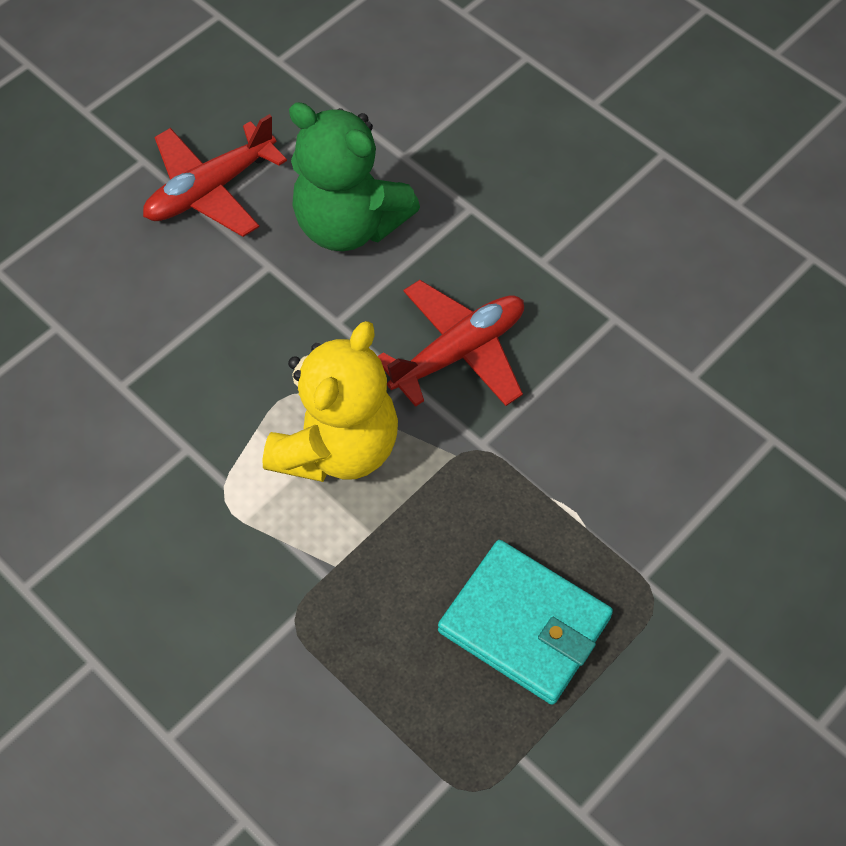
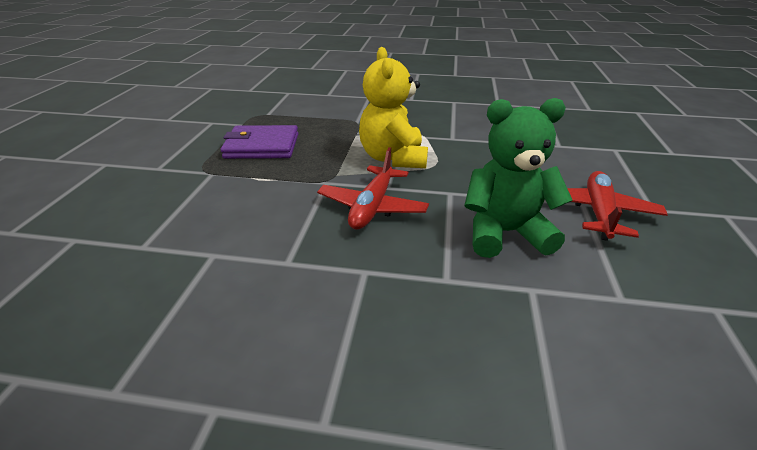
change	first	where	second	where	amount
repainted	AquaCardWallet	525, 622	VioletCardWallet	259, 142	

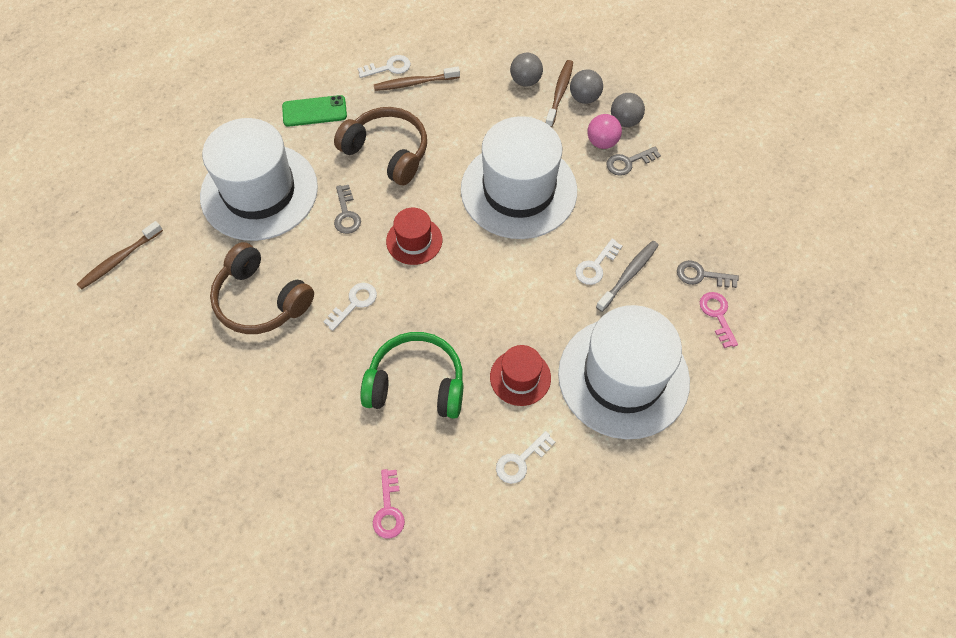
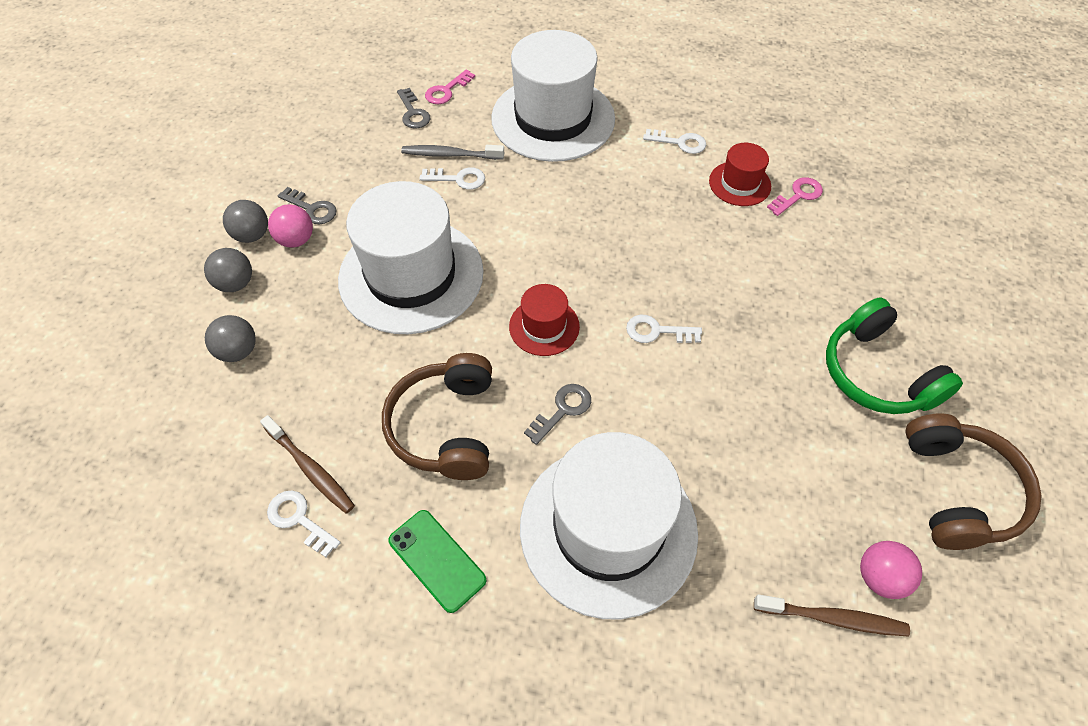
change	first	where	second	where	amount
shifted	RussetOverEarHeadphones	262, 288		974, 481	
shifted	GreenOverEarHeadphones	411, 375		894, 355	
shifted	ScarletHat	520, 375		740, 174	
gone	RussetToothBrush	559, 93			
new			PinkPlayBall	891, 570	

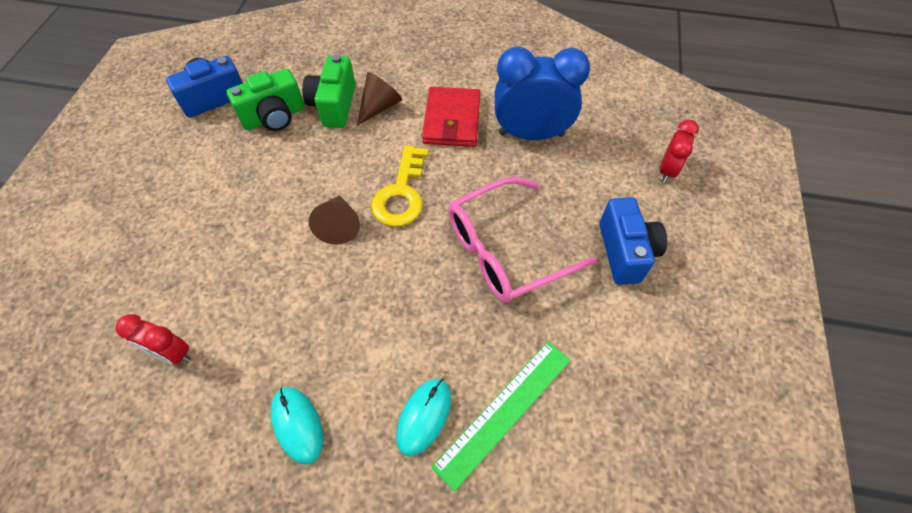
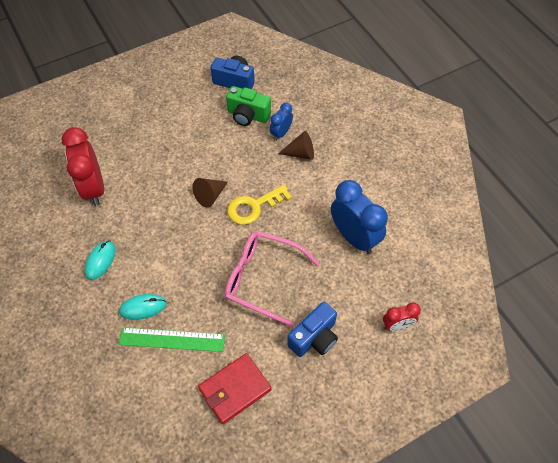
change	first	where	second	where	amount
scaled	ScarletAlarmClock	153, 339		83, 166	x1.88
swapped	GreenCompactCamera	329, 91	BlueAlarmClock	281, 122	
shifted	ScarletCardWallet	451, 117		235, 388	

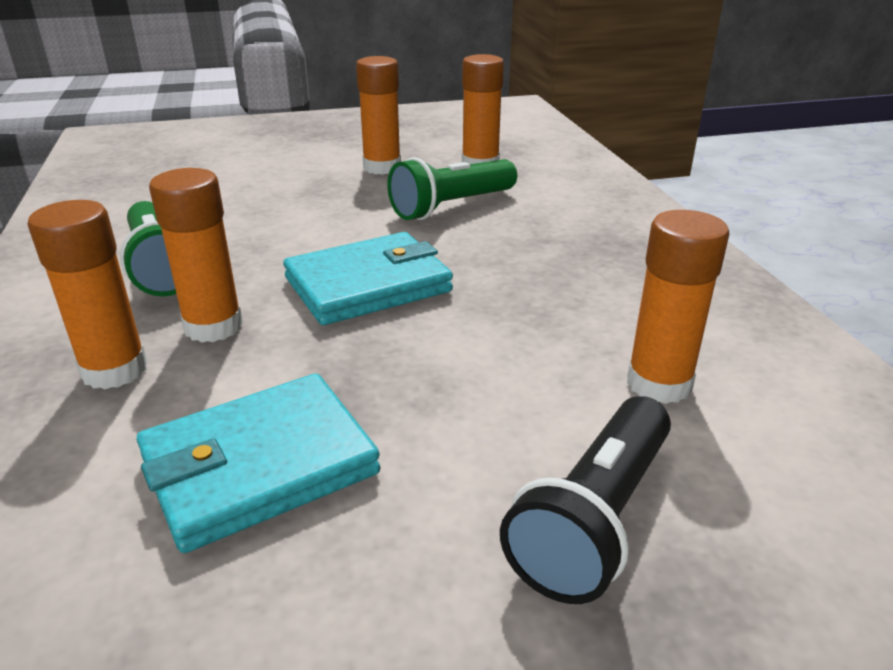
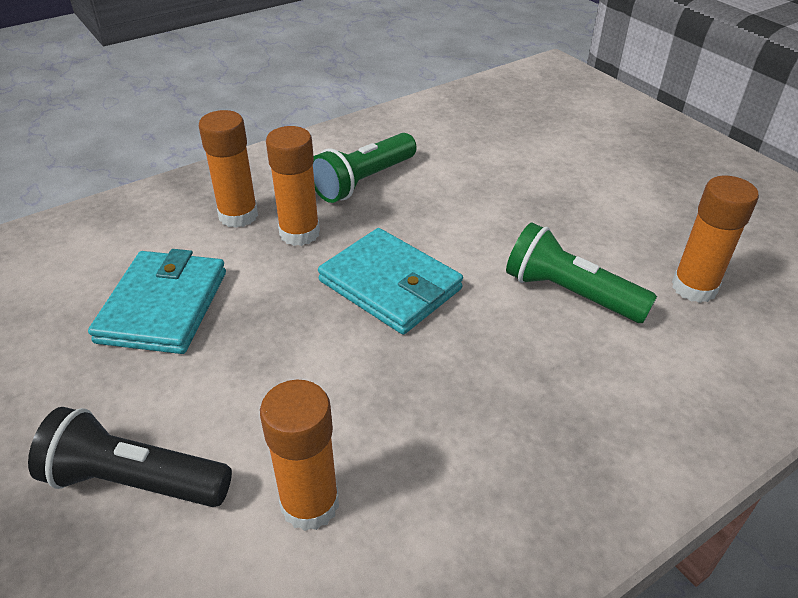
change	first	where	second	where	amount
rotated	AquaCardWallet	258, 463		157, 301	60 degrees clockwise
gone	OrangeColouredGlueStick	378, 115			

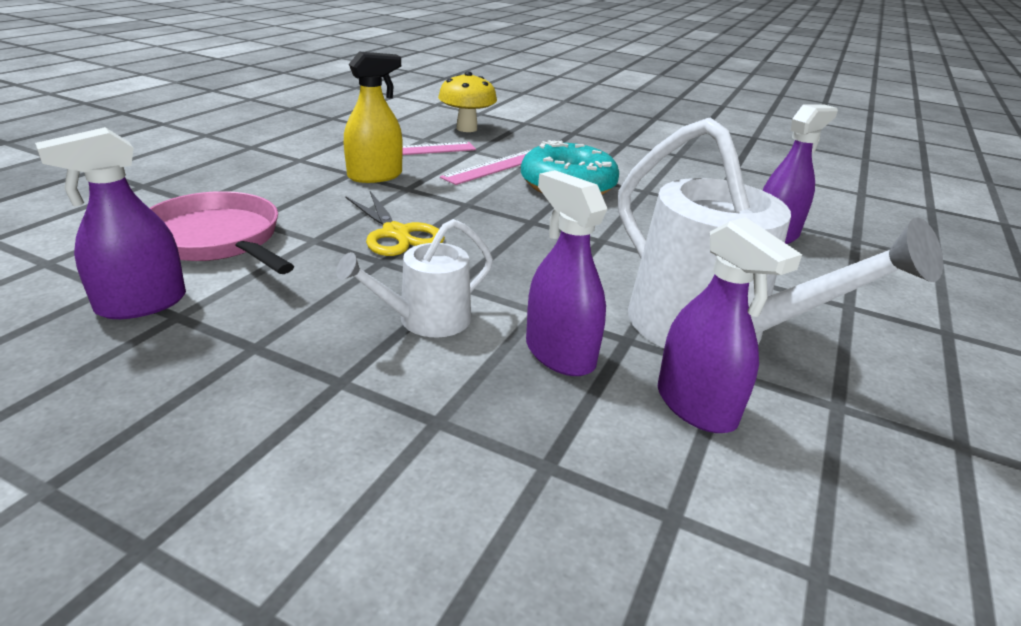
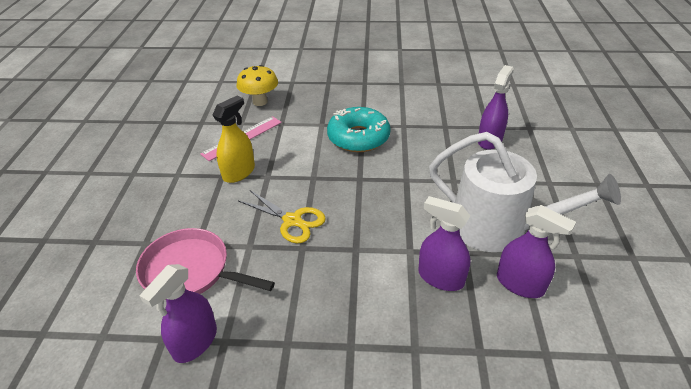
change	first	where	second	where	amount
gone	SnowWhiteWateringPot	414, 278			
gone	PinkRuler	486, 167			

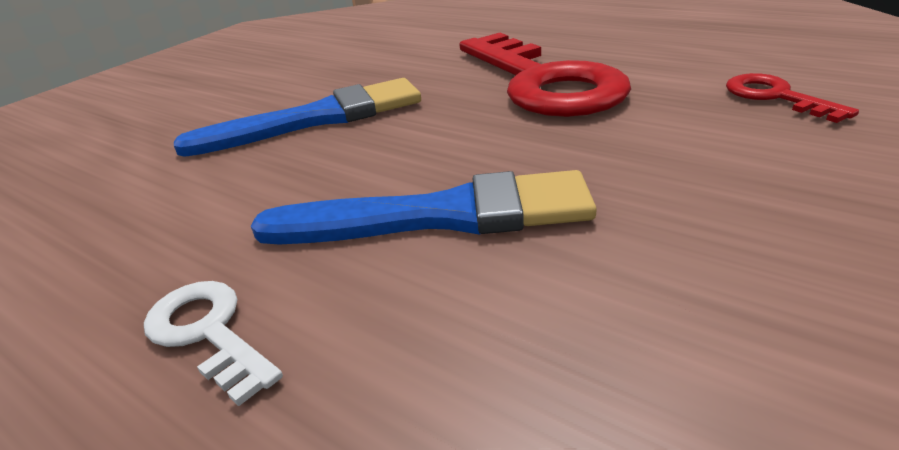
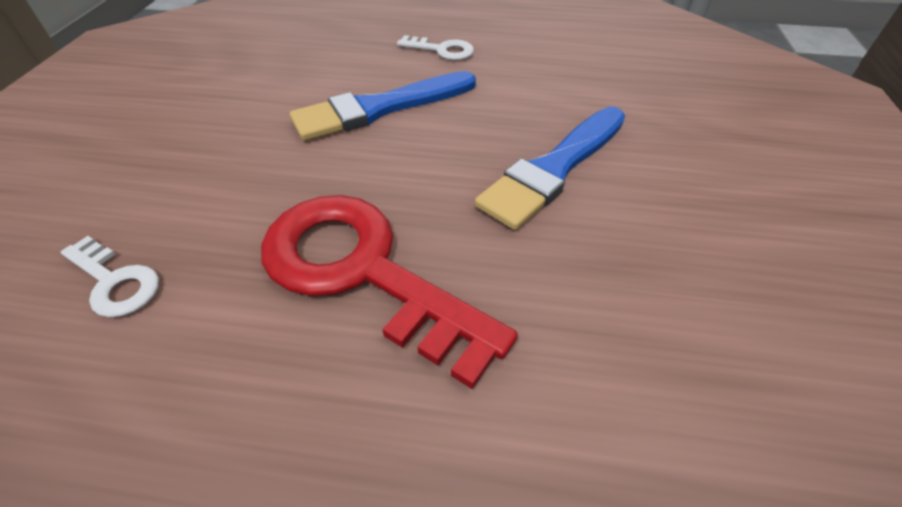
change	first	where	second	where	amount
repainted	ScarletKey	792, 98	SnowWhiteKey	110, 276	

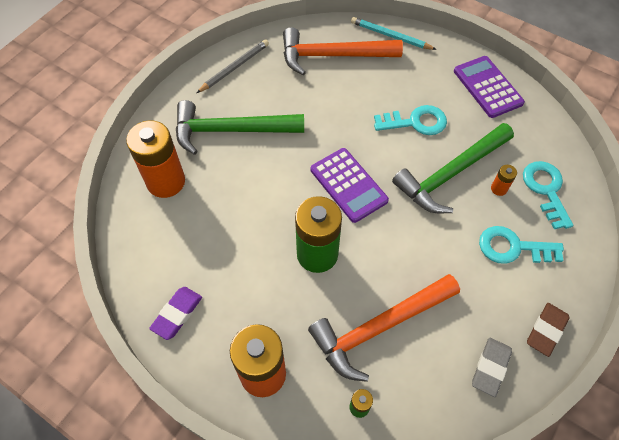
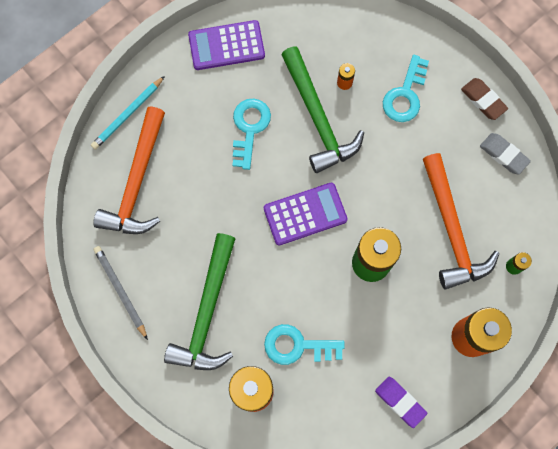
change	first	where	second	where	amount
shifted	AquaKey	548, 195		304, 344	

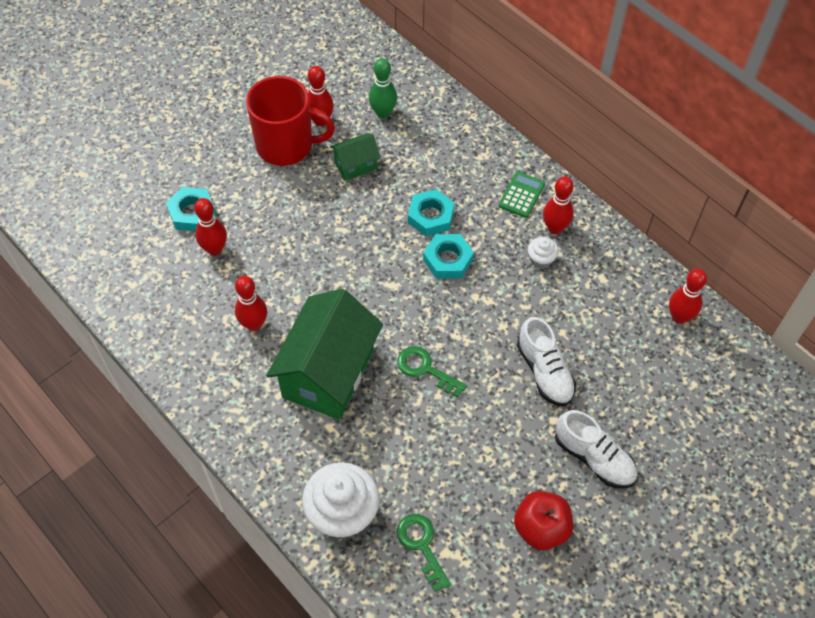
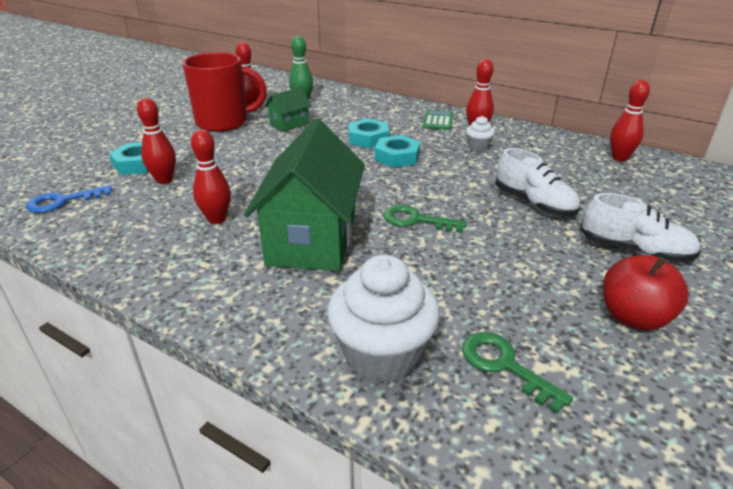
change	first	where	second	where	amount
new			BlueKey	69, 199	

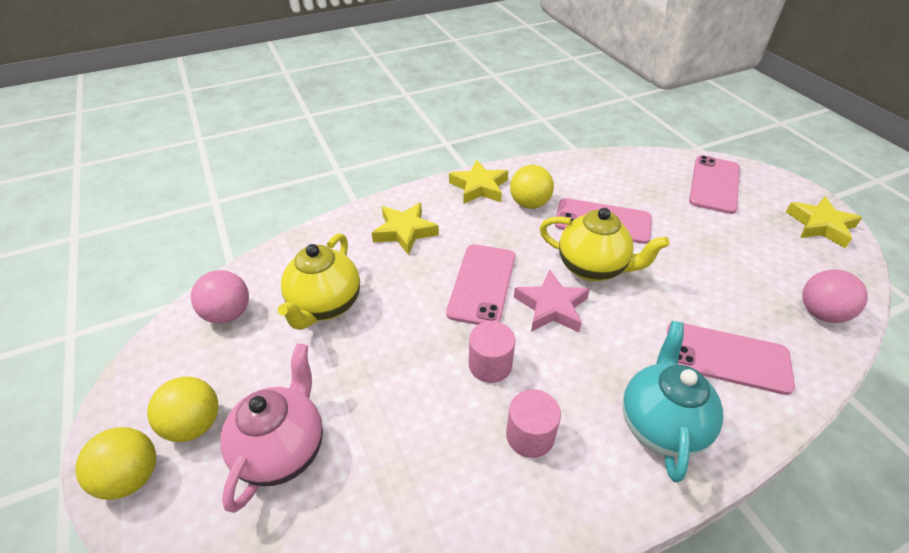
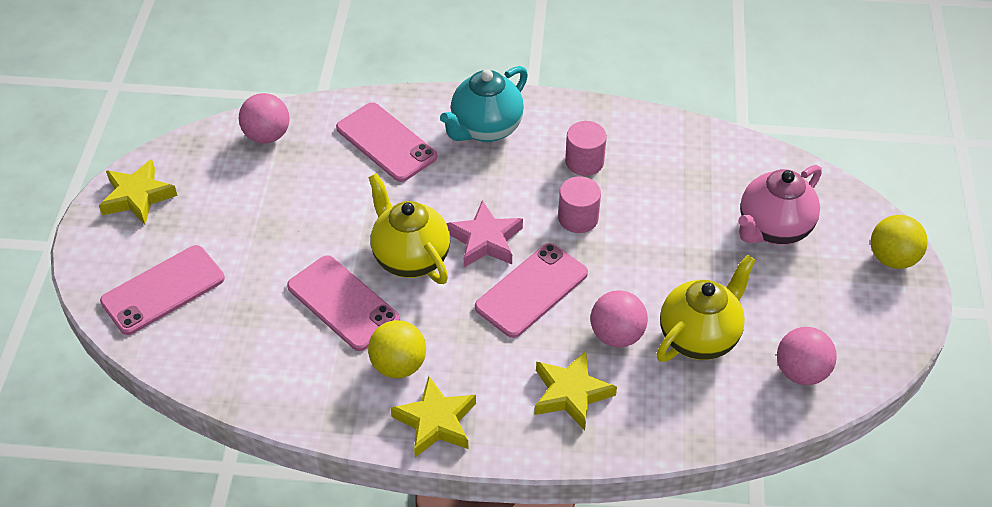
change	first	where	second	where	amount
gone	BrightYellowPlayBall	183, 409			
new			PinkPlayBall	619, 318	

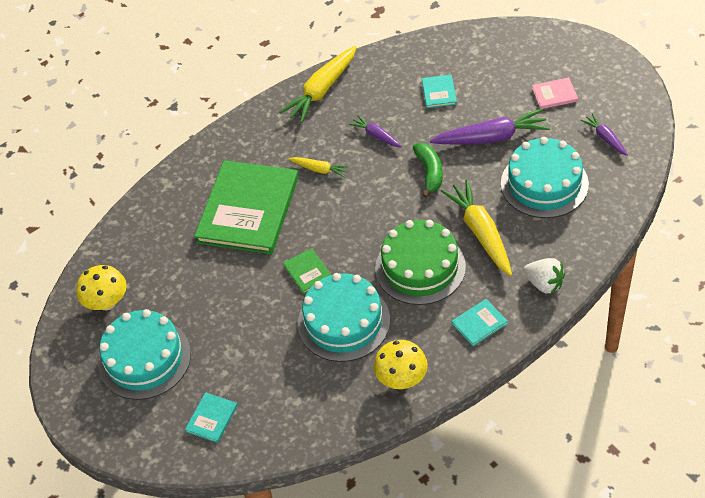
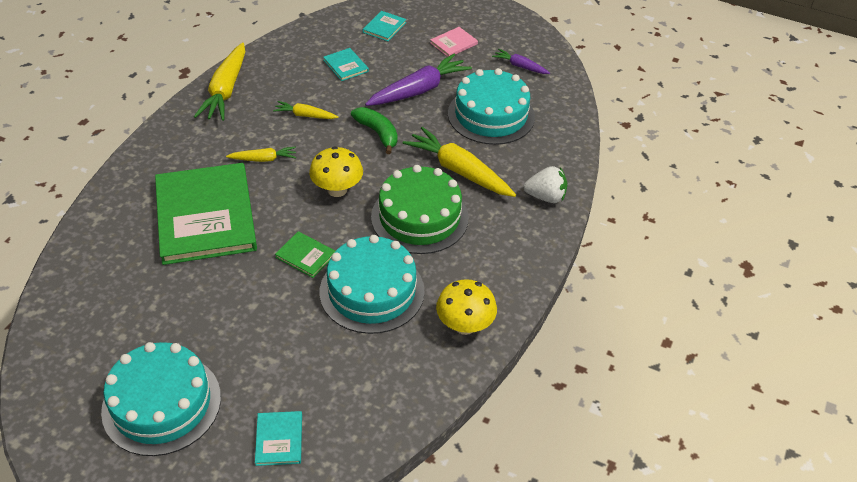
change	first	where	second	where	amount
shifted	BrightYellowToadstool	101, 288		336, 171	
repainted	VioletCarrot	375, 131	BrightYellowCarrot	306, 110	
shifted	AquaHardcover	480, 322		385, 26	

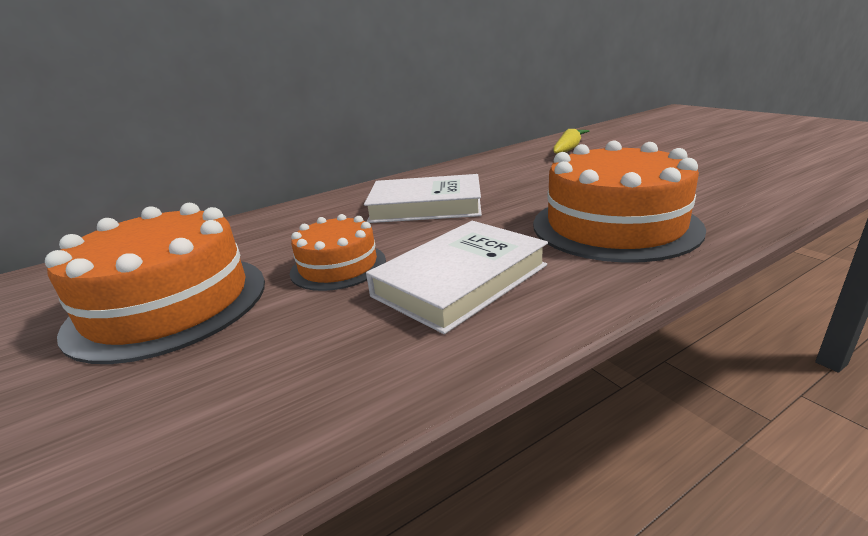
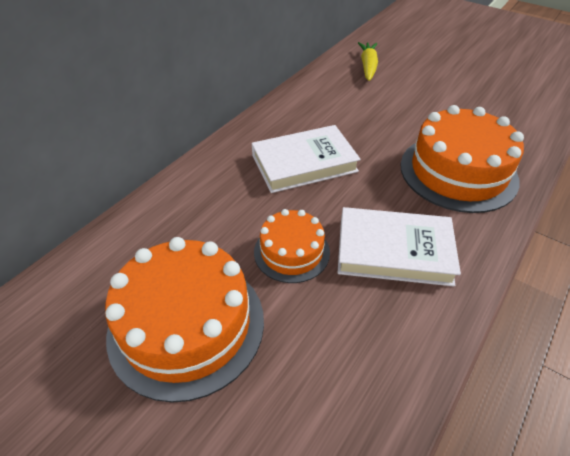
change	first	where	second	where	amount
rotated	SnowWhiteHardcover	457, 277		399, 246	75 degrees clockwise

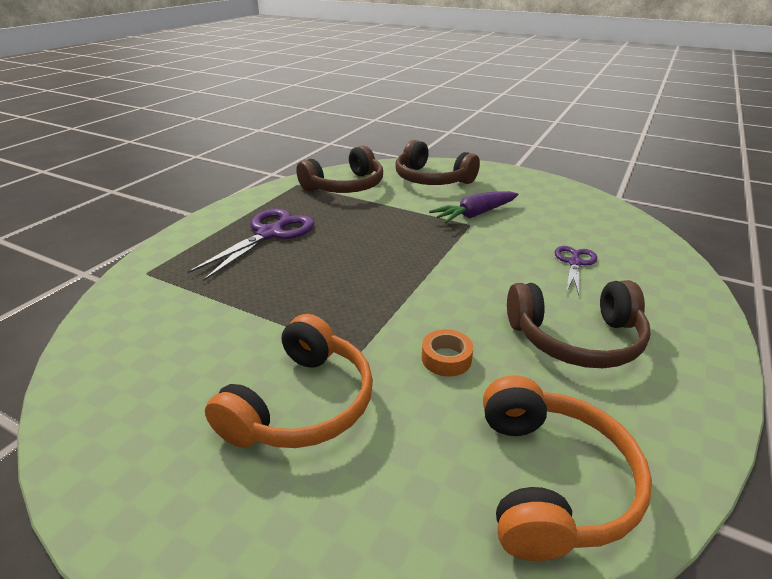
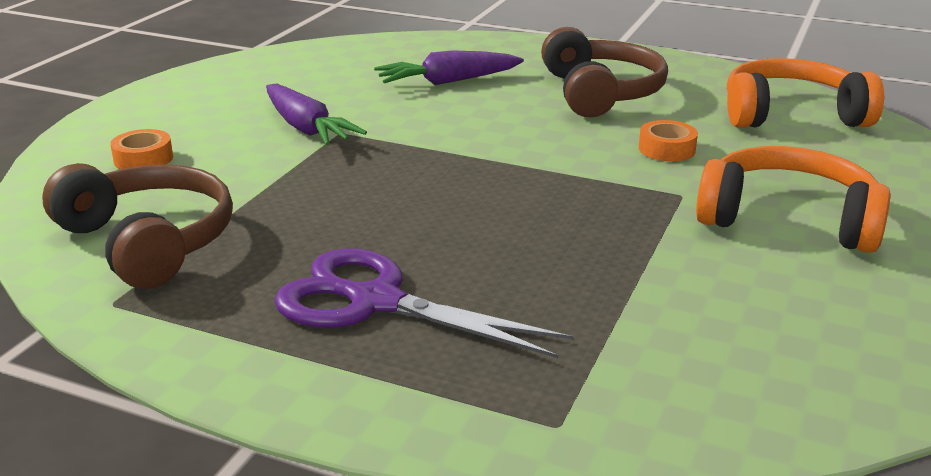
change	first	where	second	where	amount
swapped	RussetOverEarHeadphones	437, 162	OrangeColouredStickyTape	141, 149	
swapped	VioletPairOfScissors	576, 270	VioletCarrot	449, 67	

